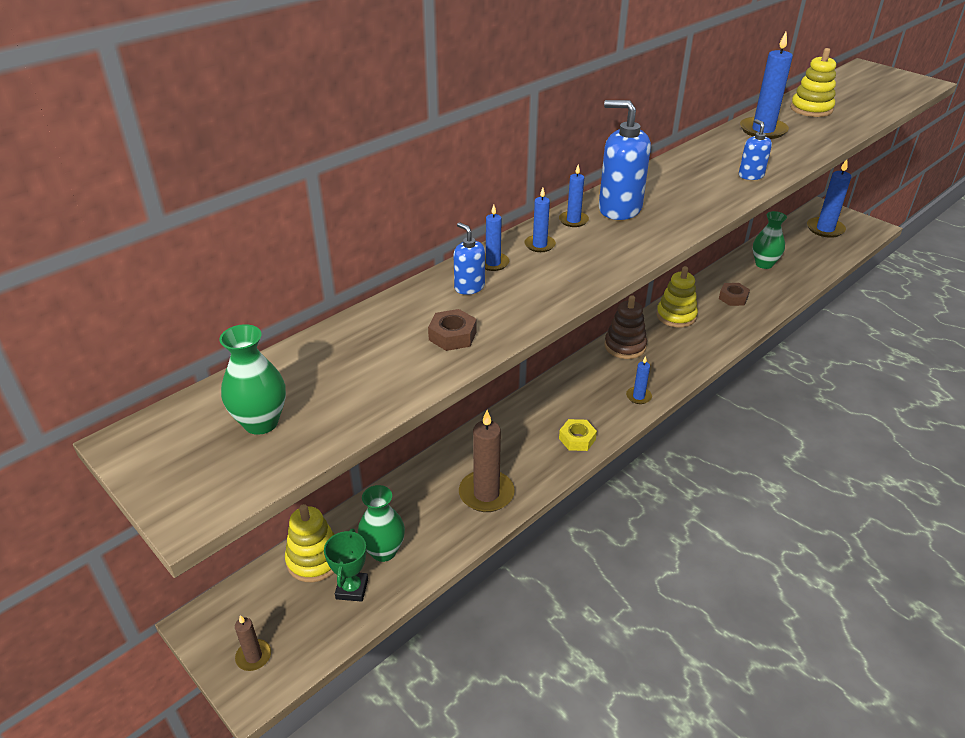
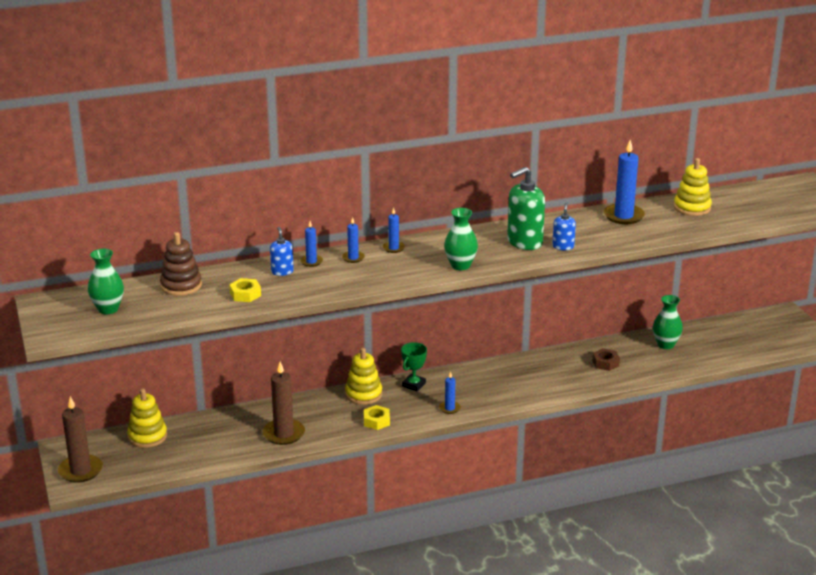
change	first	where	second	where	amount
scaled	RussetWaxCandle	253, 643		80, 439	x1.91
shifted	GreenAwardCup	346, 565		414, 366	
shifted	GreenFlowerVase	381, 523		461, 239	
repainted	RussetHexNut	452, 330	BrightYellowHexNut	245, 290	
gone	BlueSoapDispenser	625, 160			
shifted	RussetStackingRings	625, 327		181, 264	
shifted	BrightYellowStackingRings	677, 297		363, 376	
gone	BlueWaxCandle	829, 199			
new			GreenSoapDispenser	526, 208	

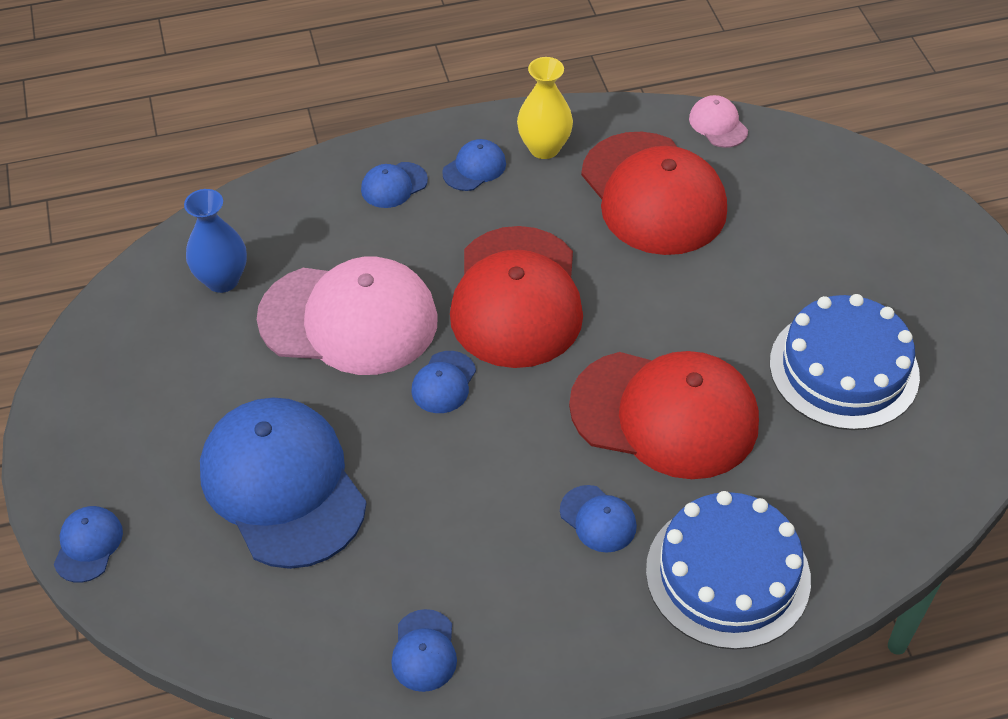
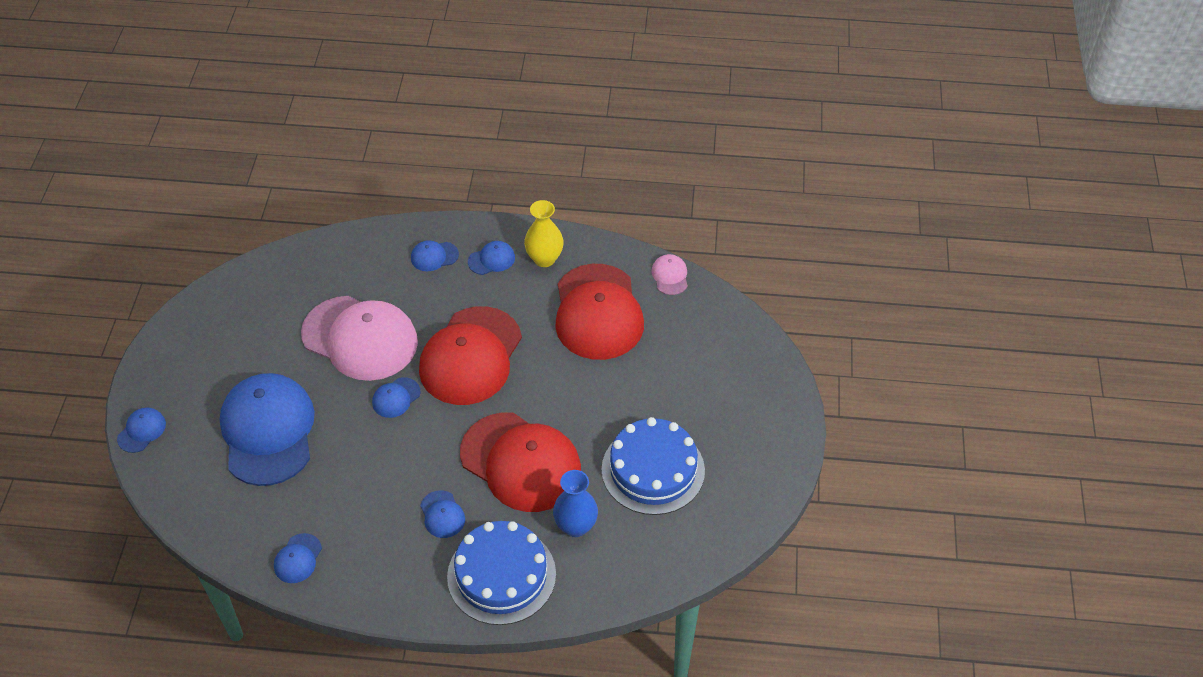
change	first	where	second	where	amount
shifted	BlueFlowerVase	215, 241		575, 503	

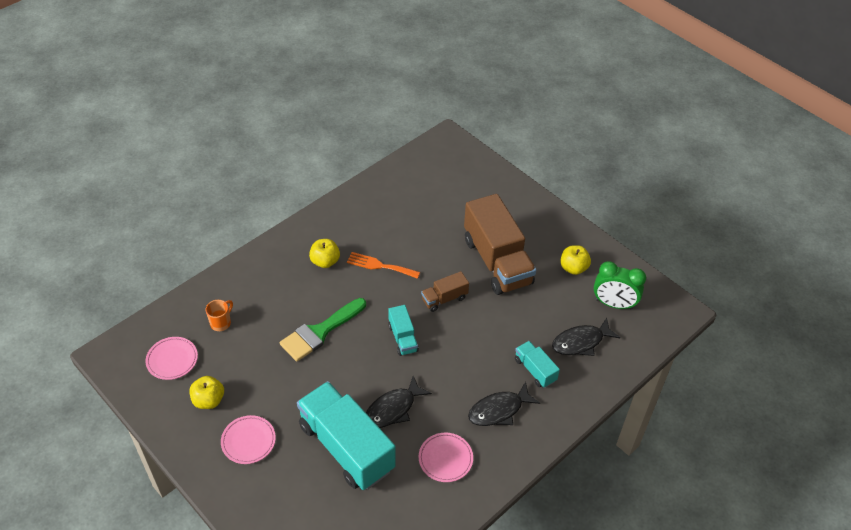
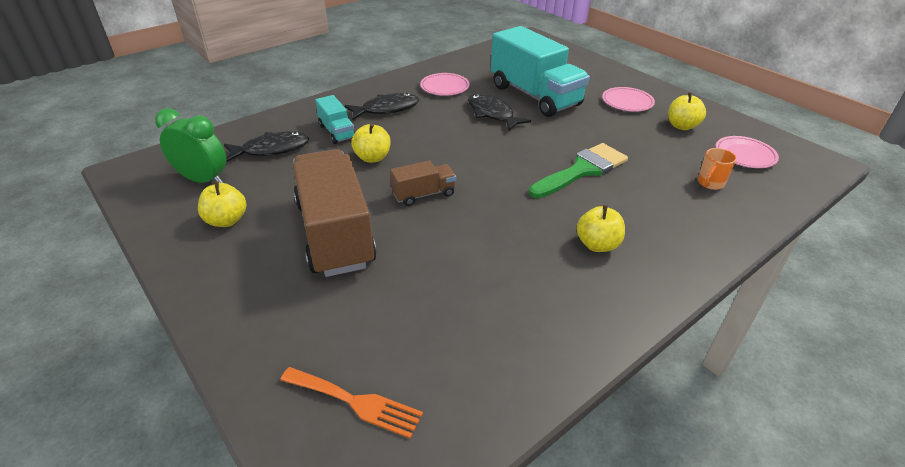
change	first	where	second	where	amount
shifted	OrangeColouredDinnerFork	383, 265		351, 403	
rotated	JetBlackFish	399, 402		499, 112	90 degrees counterclockwise
gone	AquaLorry	403, 330			
new			BrightYellowToyApple	370, 143	

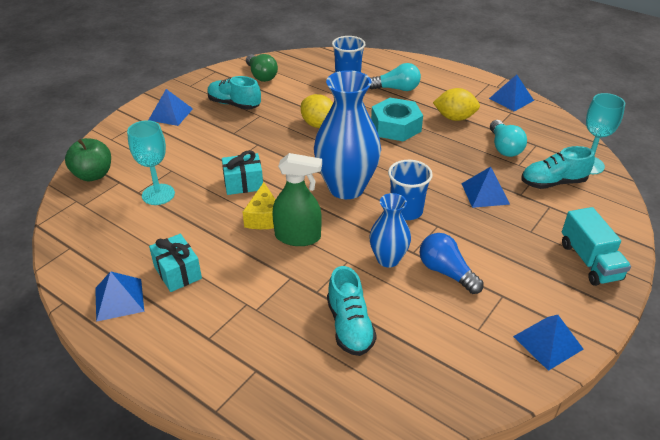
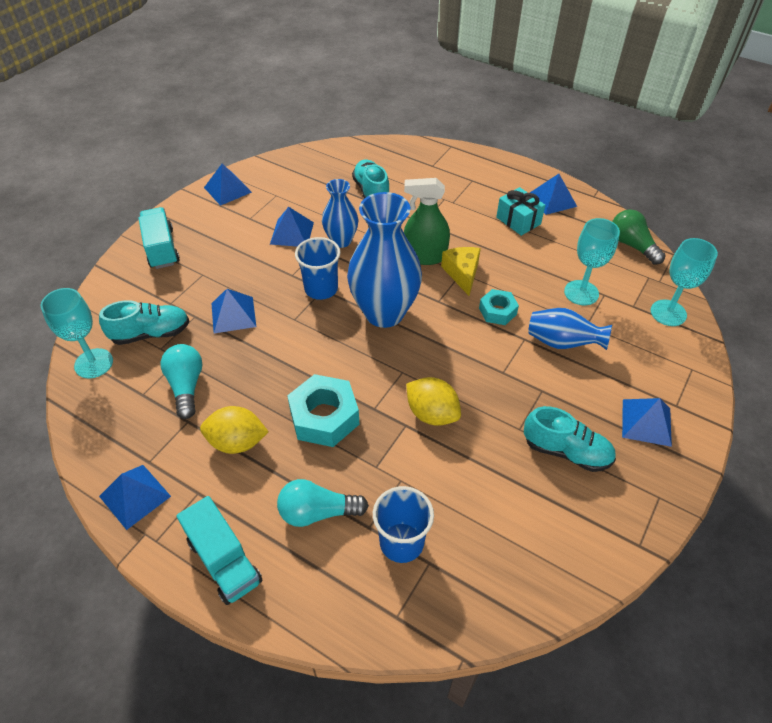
change	first	where	second	where	amount
swapped	GreenToyApple	88, 159	AquaChalice	684, 282	
swapped	AquaPresent	242, 172	AquaHexNut	499, 307	
shifted	GreenLightbulb	262, 68		638, 237	
swapped	BlueLightbulb	452, 263	BluePyramidShape	292, 227	
new			AquaLorry	220, 550	
new			BlueFlowerVase	570, 329	

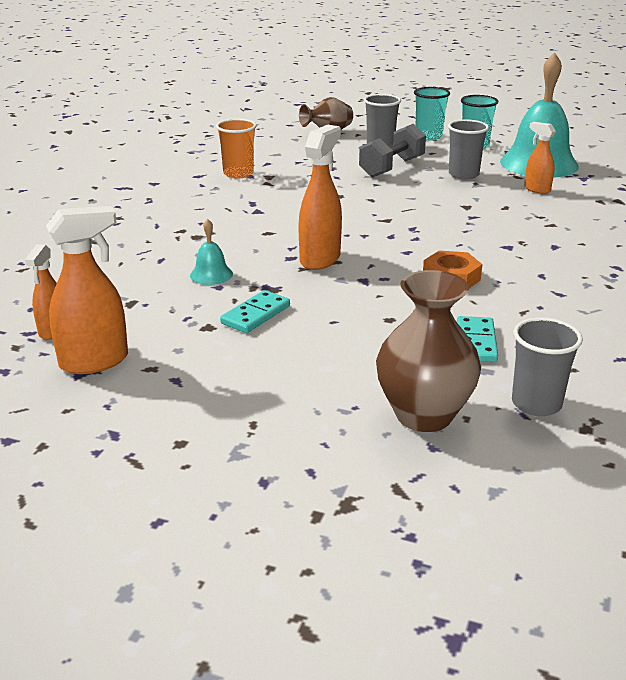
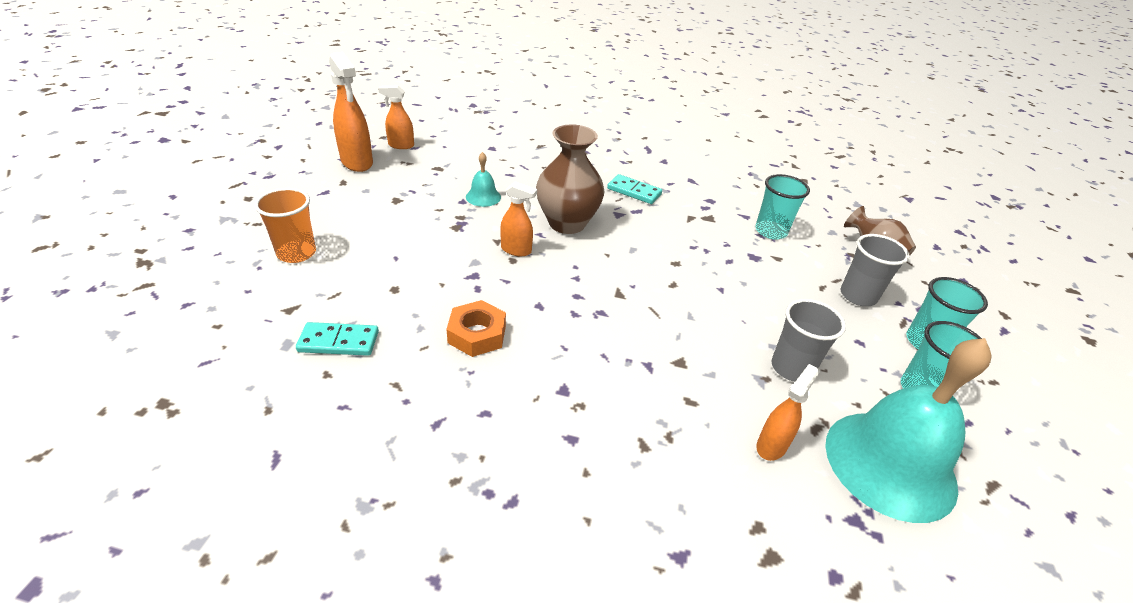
change	first	where	second	where	amount
shifted	OrangeColouredCup	236, 149		285, 225	
shifted	AquaDominoPiece	255, 311		634, 189	
scaled	OrangeColouredSprayCleaner	320, 197		518, 218	x0.60
gone	AshGreyHandWeight	392, 151			
shifted	RussetFlowerVase	428, 351		570, 179	
gone	AshGreyCup	547, 366			
new			AquaCup	782, 206	

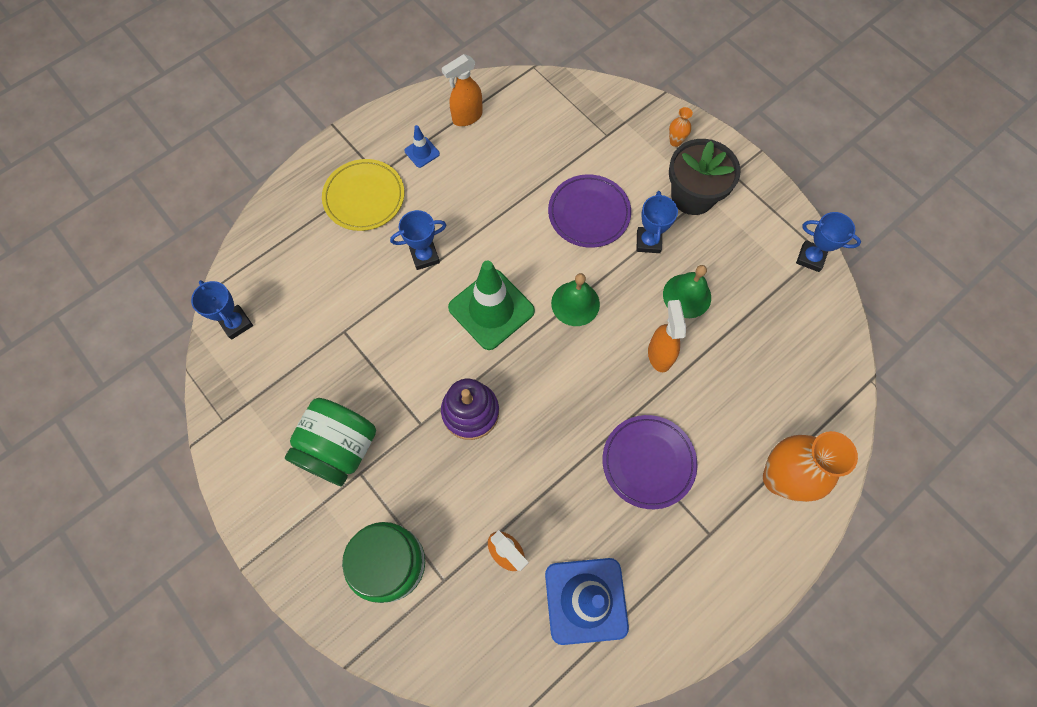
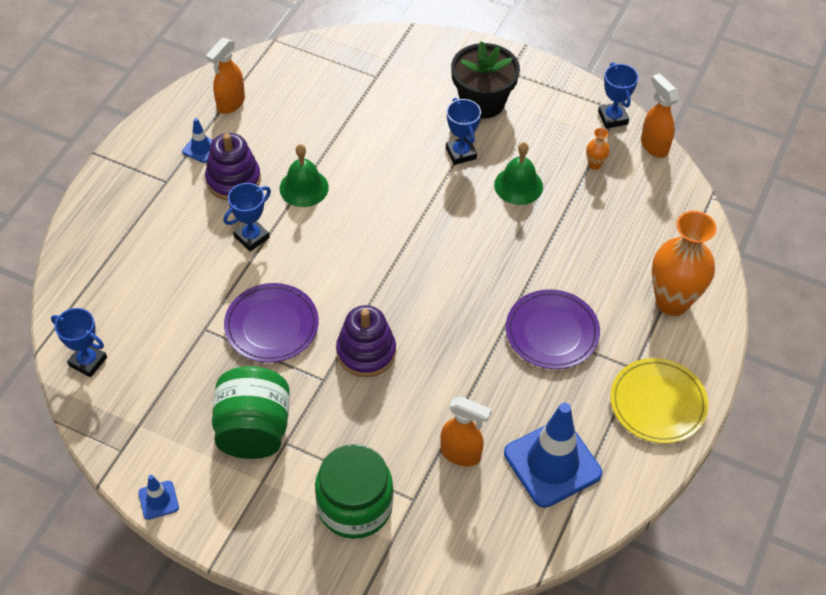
change	first	where	second	where	amount
shifted	BrightYellowPlate	363, 195		659, 401	
gone	GreenRoadCone	491, 305			
shifted	VioletPlate	589, 211		271, 323	
shifted	GreenSchoolBell	575, 299		304, 175	
shifted	OrangeColouredSprayCleaner	667, 336		660, 115	
shifted	OrangeColouredFlowerVase	681, 127		598, 149	
rotated	BlueAwardCup	828, 242		618, 95	75 degrees clockwise
new			BlueRoadCone	158, 497	
new			VioletStackingRings	233, 166	

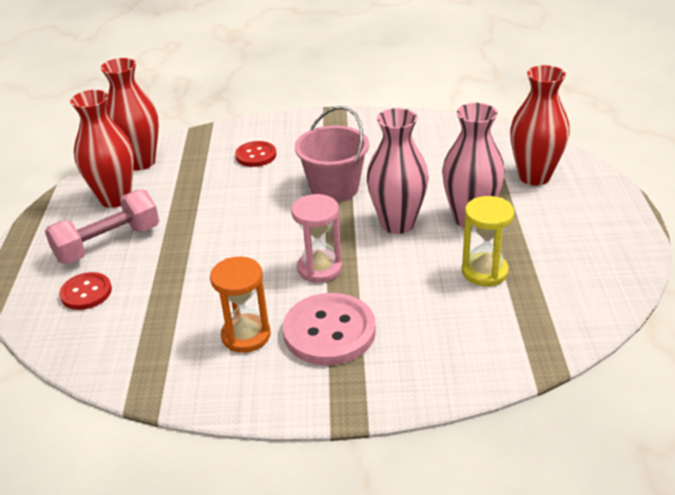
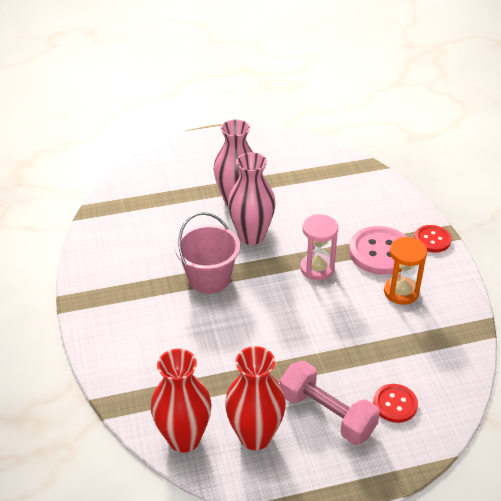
change	first	where	second	where	amount
shifted	ScarletButton	255, 154		432, 239	
gone	BrightYellowSandglass	488, 241			
gone	ScarletFlowerVase	540, 125			

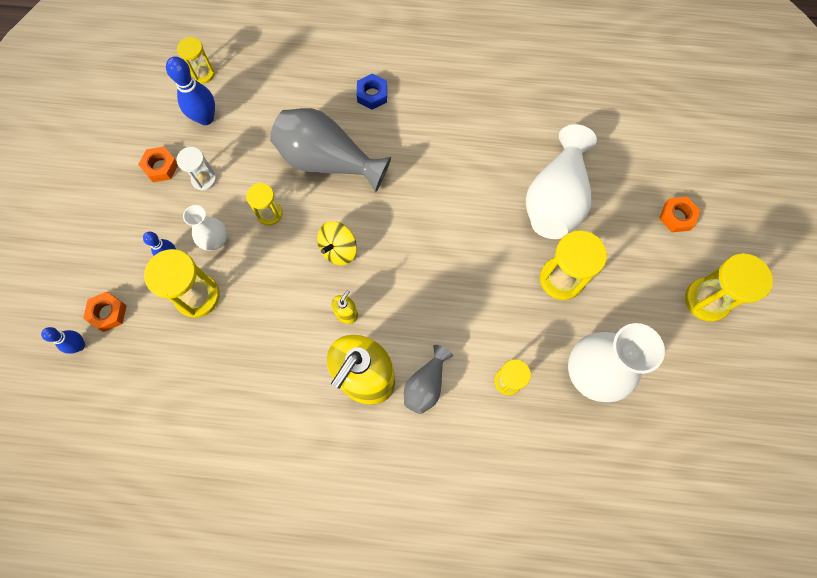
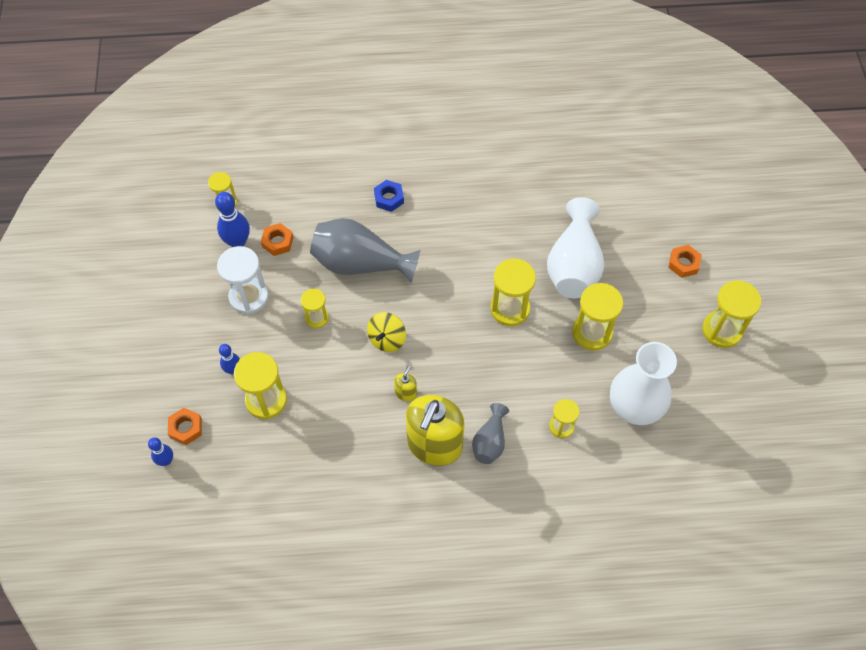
change	first	where	second	where	amount
shifted	OrangeColouredHexNut	158, 164		277, 239	
scaled	SnowWhiteSandglass	196, 169		243, 280	x1.67
gone	SnowWhiteFlowerVase	205, 228			
new			BrightYellowSandglass	513, 292	

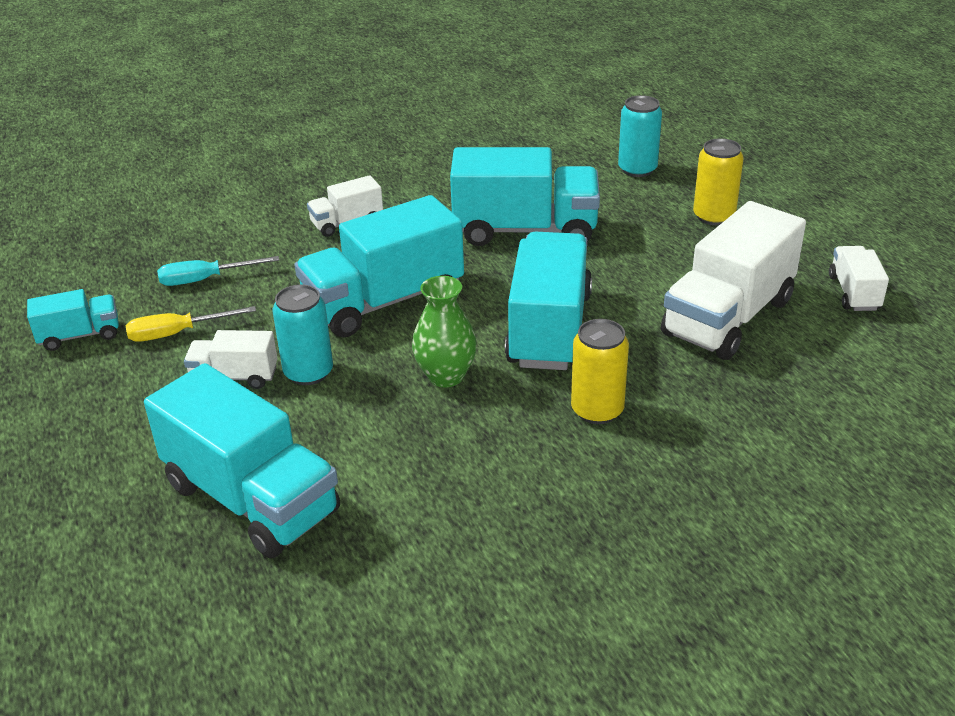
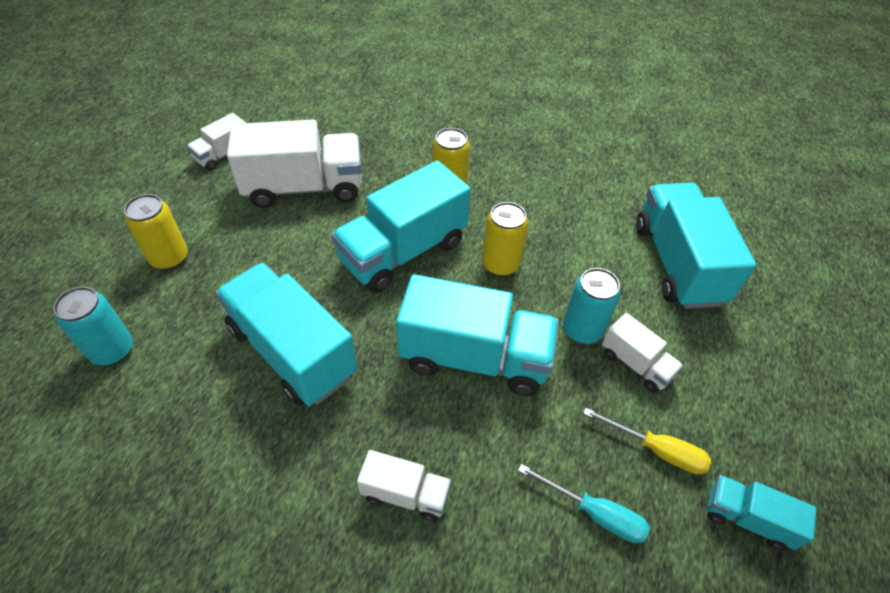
change	first	where	second	where	amount
swapped	GreenFlowerVase	444, 331	BrightYellowTin	505, 239	

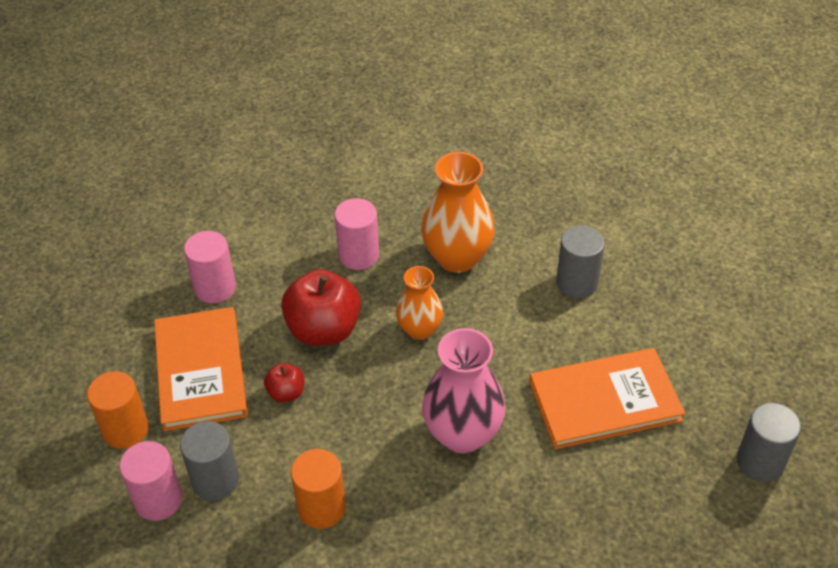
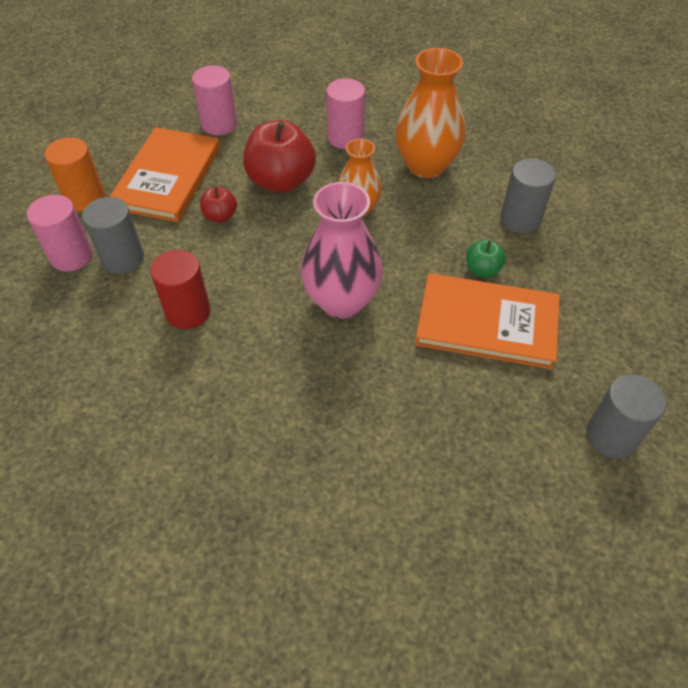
change	first	where	second	where	amount
repainted	OrangeColouredSolidCylinder	318, 489	ScarletSolidCylinder	180, 289	
new			GreenToyApple	486, 259	

